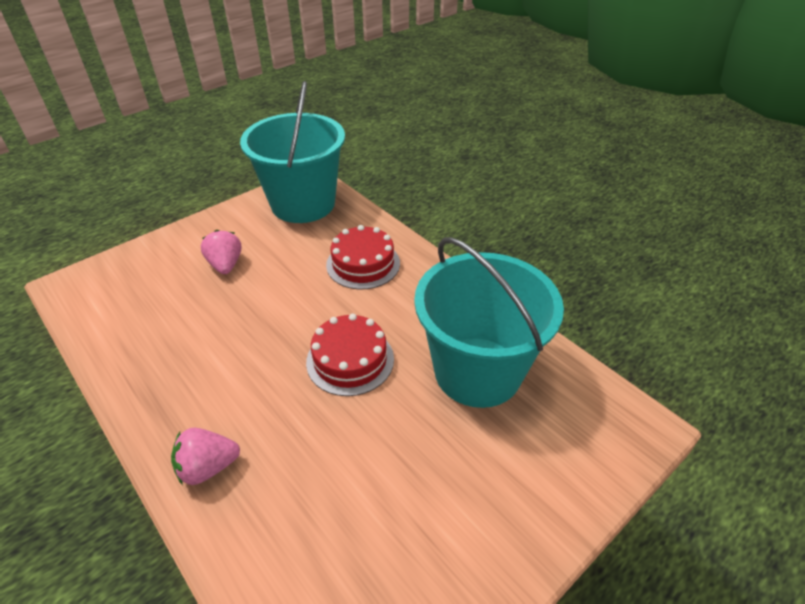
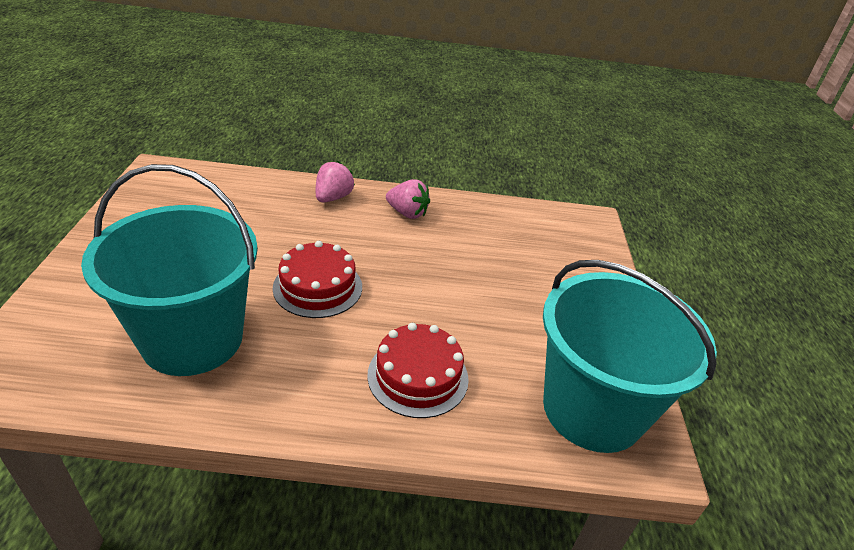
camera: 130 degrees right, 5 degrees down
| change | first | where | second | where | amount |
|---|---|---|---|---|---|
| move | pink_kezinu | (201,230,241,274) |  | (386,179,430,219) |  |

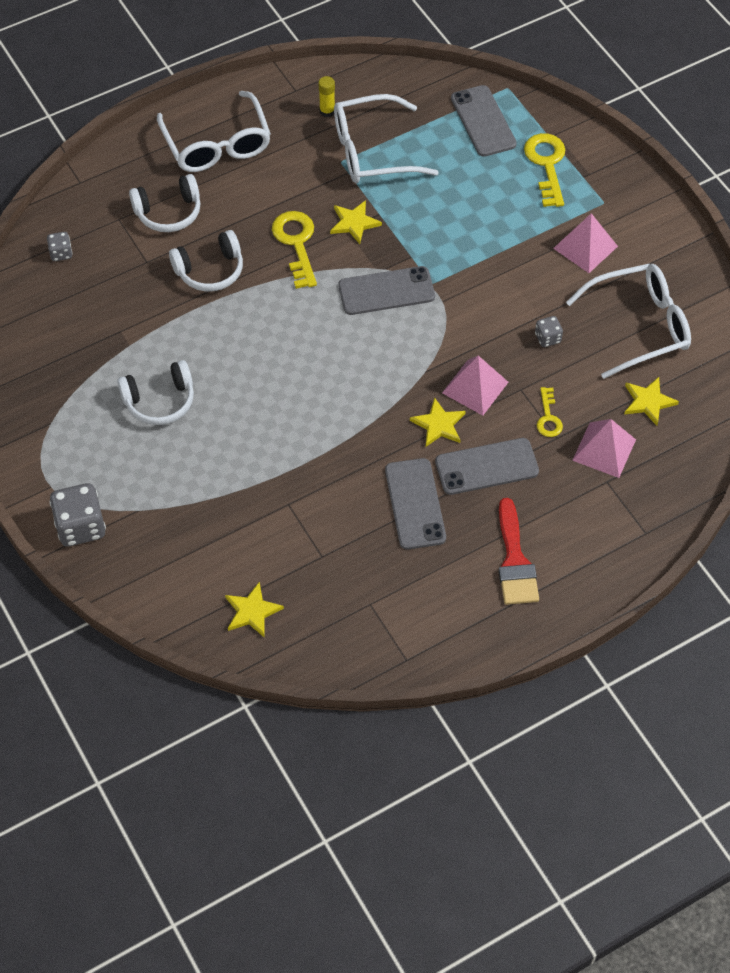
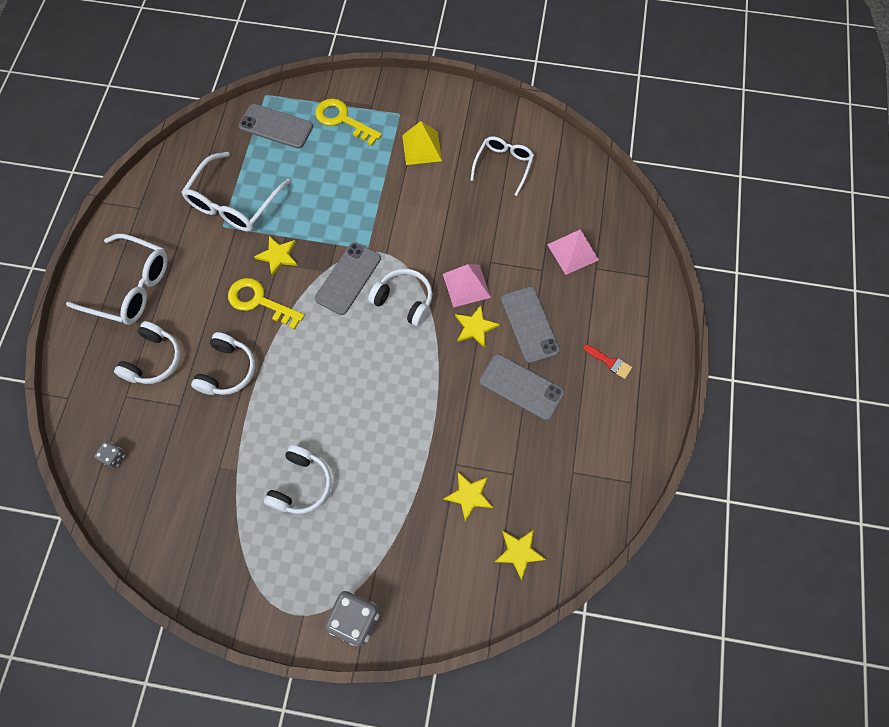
camera: 50 degrees left, 10 degrees up
| change | first | where | second | where | amount |
|---|---|---|---|---|---|
| delete | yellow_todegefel | (319,76,335,117) |  |  |  |
| recolor | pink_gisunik | (553,213,618,273) | yellow_gisunik | (402,121,442,165) |  |
| resize | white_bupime | (566,264,691,379) |  | (470,136,534,196) | x0.65 |
| delete | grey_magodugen | (535,316,563,347) |  |  |  |
| move | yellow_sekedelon | (624,377,679,426) |  | (444,472,493,521) |  |
| delete | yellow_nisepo | (537,387,563,437) |  |  |  |
| rotate | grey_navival | (435,438,539,495) |  | (501,287,560,363) | 45 degrees counterclockwise |
| resize | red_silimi | (498,498,539,605) |  | (583,345,632,379) | x0.55 |
| insert |  |  | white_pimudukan | (368,269,432,326) |  |

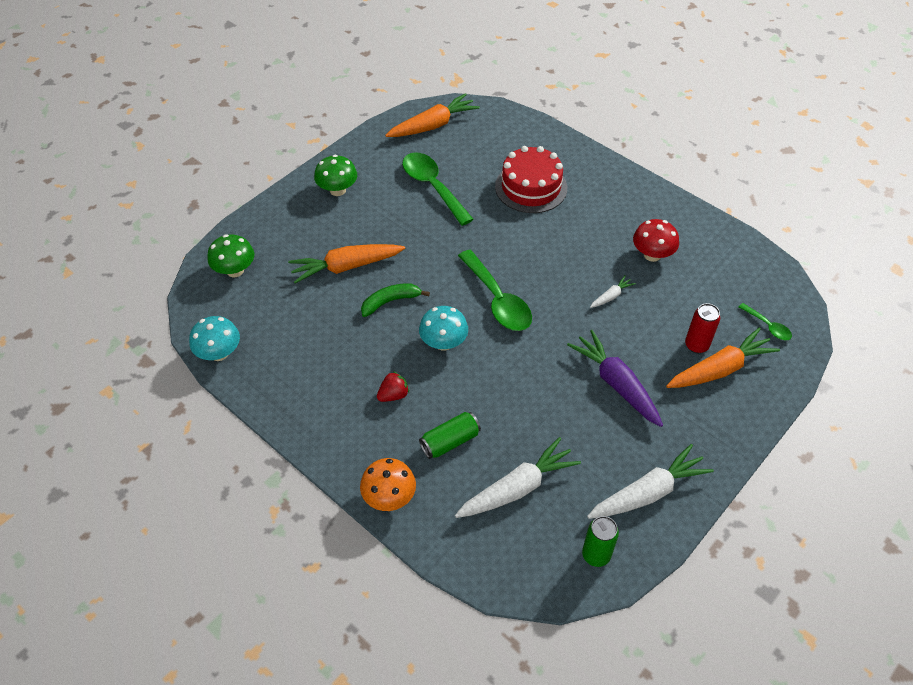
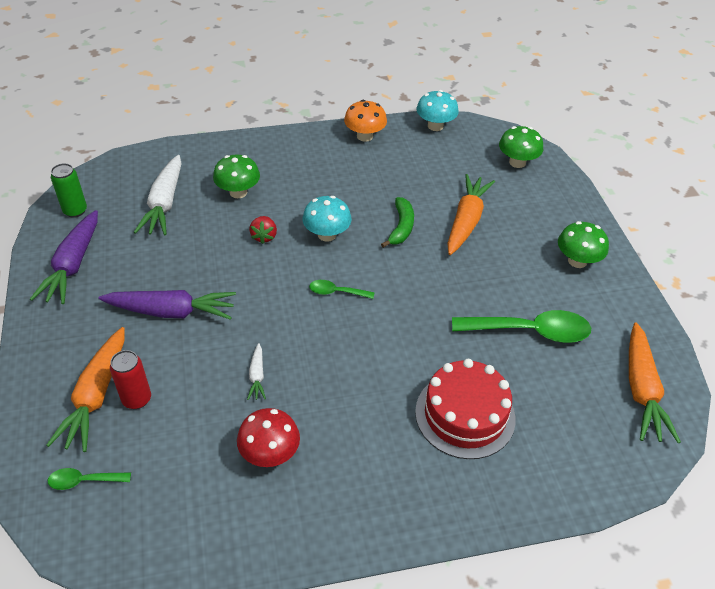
camera: 125 degrees right, 5 degrees down
| change | first | where | second | where | amount |
|---|---|---|---|---|---|
| resize | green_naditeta | (458,250,532,331) |  | (309,280,375,299) | x0.49 |
| move | red_kezinu | (377,371,409,402) |  | (249,216,277,244) |  |
| replace | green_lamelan | (419,412,481,459) | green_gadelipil | (213,155,260,198) |  |
| recolor | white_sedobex | (587,444,714,519) | purple_sedobex | (30,210,98,304) |  |
| move | orange_gadelipil | (360,458,416,511) |  | (344,100,387,142) |  |

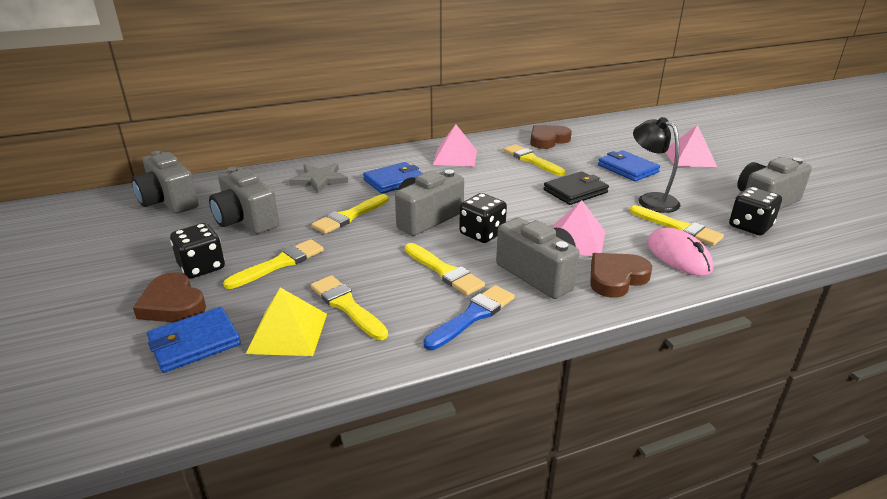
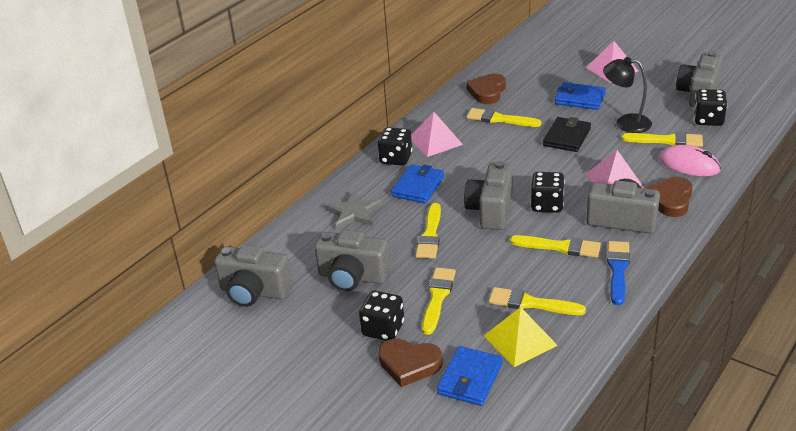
camera: 30 degrees left, 5 degrees up
| change | first | where | second | where | amount |
|---|---|---|---|---|---|
| insert |  |  | black_magodugen | (378,127,412,166) |  |

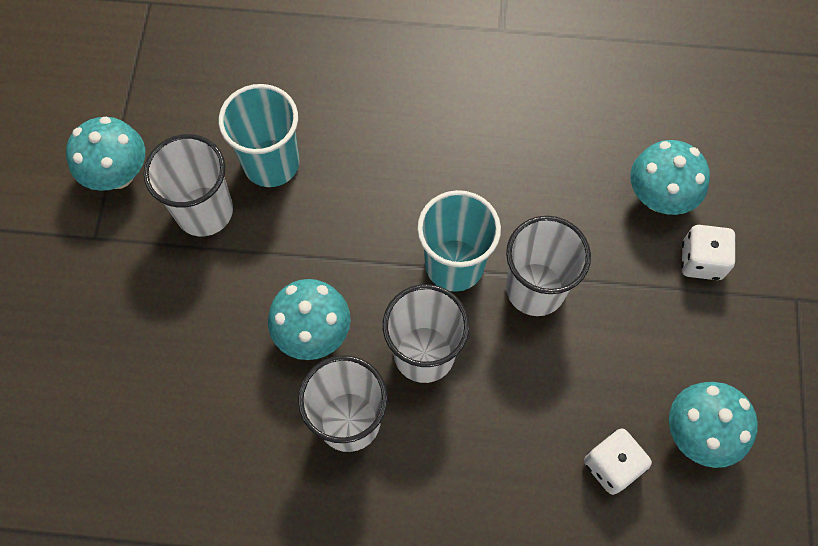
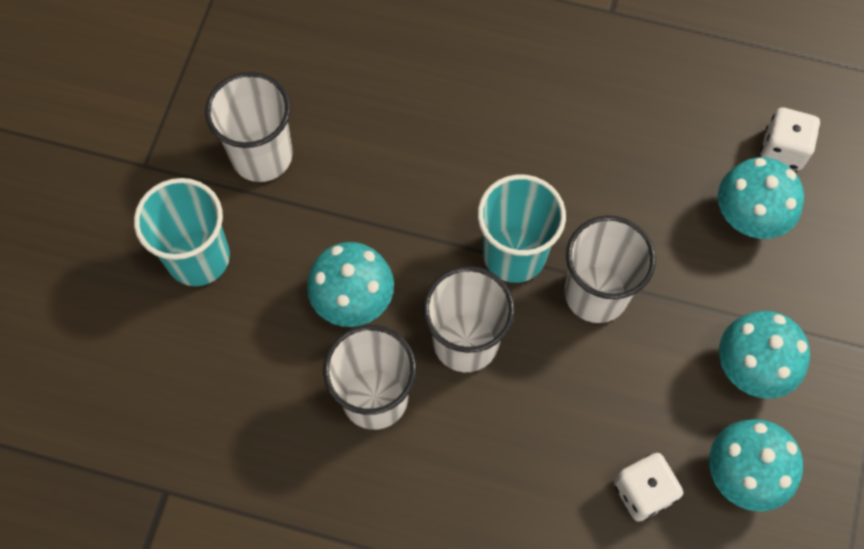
camera: 10 degrees right, 0 degrees up
| change | first | where | second | where | amount |
|---|---|---|---|---|---|
| move | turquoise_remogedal | (219,84,300,187) |  | (134,178,230,286) |  |
| move | turquoise_gadelipil | (66,116,145,191) |  | (719,311,810,399) |  |
| move | white_magodugen | (681,225,736,280) |  | (761,108,820,170) |  |

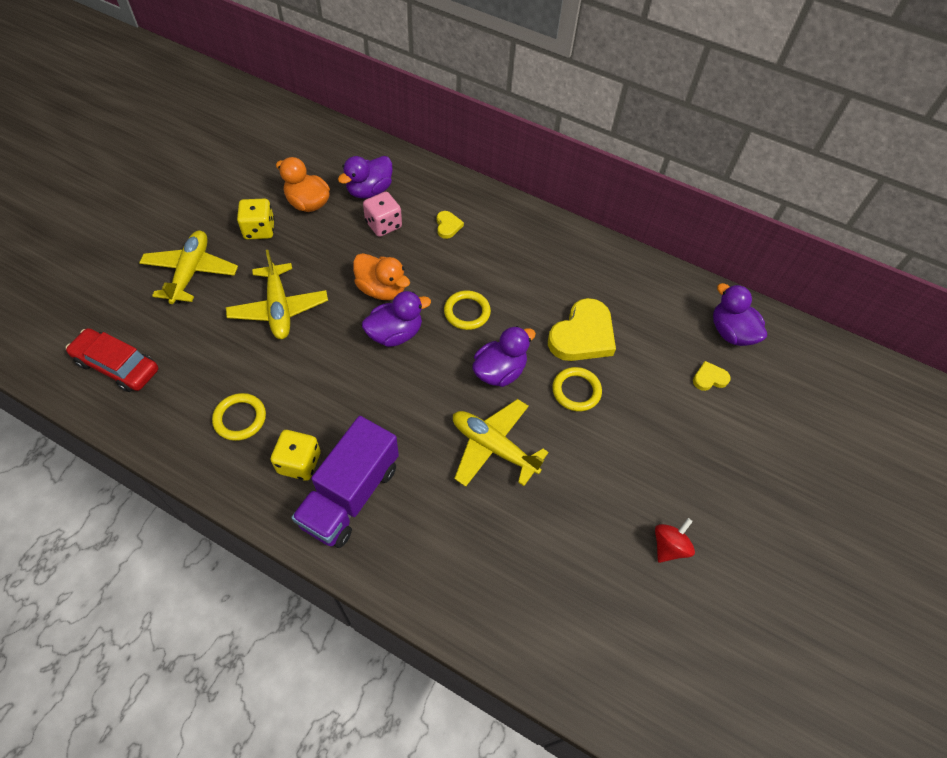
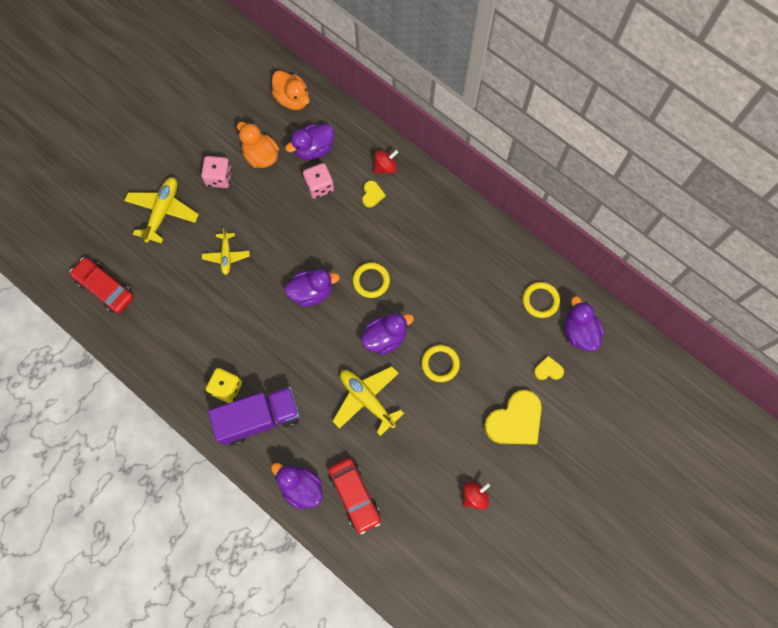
camera: 15 degrees right, 15 degrees up
| change | first | where | second | where | amount |
|---|---|---|---|---|---|
| recolor | yellow_magodugen | (237,199,275,239) | pink_magodugen | (201,156,232,188) |  |
| resize | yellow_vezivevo | (226,250,328,339) |  | (202,228,250,275) | x0.62 |
| move | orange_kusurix | (353,253,410,300) |  | (271,71,310,110) |  |
| move | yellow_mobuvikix | (548,298,616,361) |  | (484,390,542,445) |  |
| move | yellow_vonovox | (212,393,266,441) |  | (522,282,560,318) |  |
| rotate | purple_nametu | (291,416,399,548) |  | (208,387,300,446) | 150 degrees counterclockwise |
| insert |  |  | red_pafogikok | (374,150,398,174) |  |
| insert |  |  | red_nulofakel | (328,458,381,534) |  |
| insert |  |  | purple_kusurix | (271,463,323,510) |  |

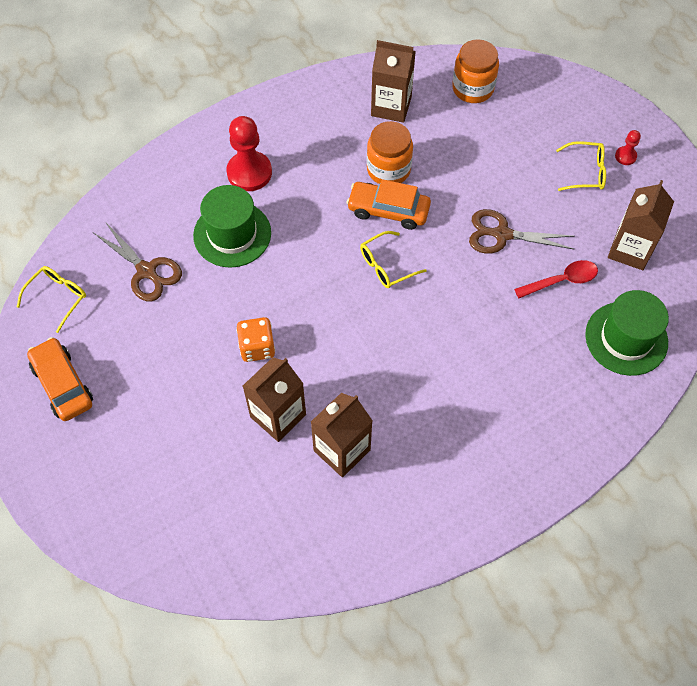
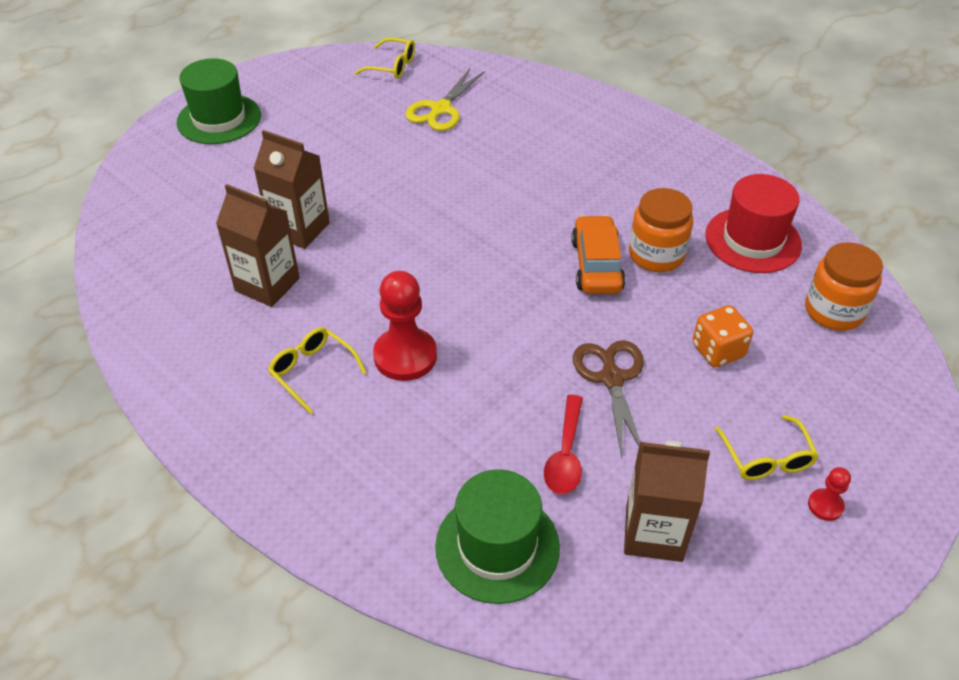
camera: 75 degrees right, 15 degrees down
| change | first | where | second | where | amount |
|---|---|---|---|---|---|
| replace | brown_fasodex | (371,40,416,123) | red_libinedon | (705,174,802,273) |  |
| move | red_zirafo | (226,116,272,191) |  | (373,271,437,381) |  |
| move | green_libinedon | (193,185,271,268) |  | (177,58,261,144) |  |
| recolor | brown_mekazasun | (94,223,182,301) | yellow_mekazasun | (405,69,485,131) |  |
| move | yellow_bupime | (360,231,427,288) |  | (268,327,367,414) |  |
| rotate | red_naditeta | (514,260,598,298) |  | (544,395,583,494) | 45 degrees clockwise |
| move | orange_magodugen | (236,317,275,362) |  | (693,305,753,367) |  |
| delete | orange_nulofakel | (27,337,93,421) |  |  |  |

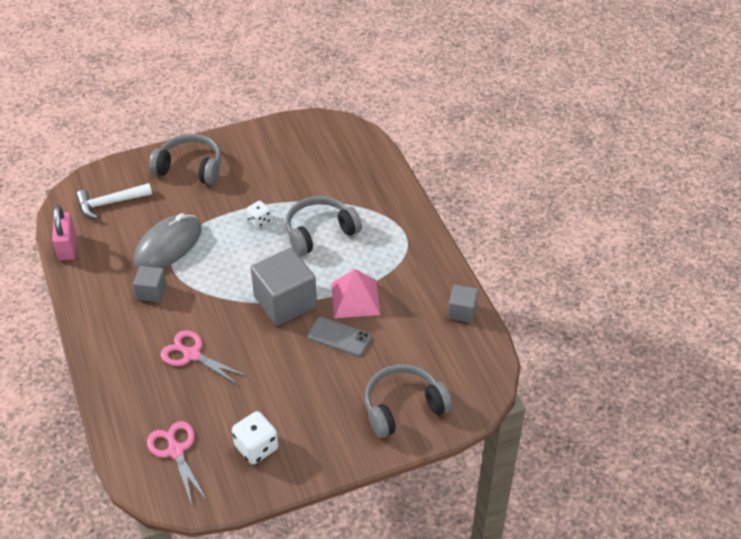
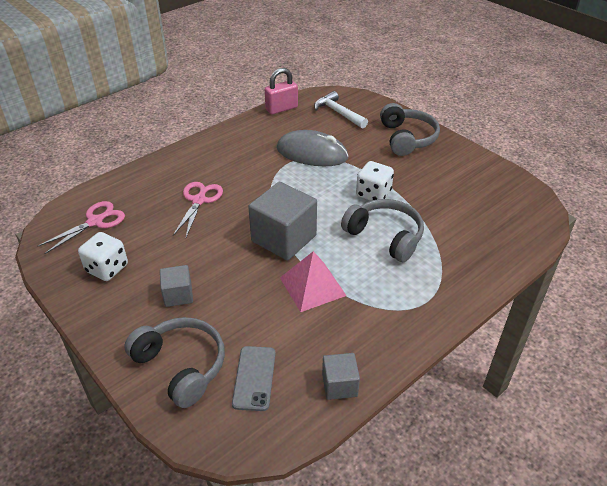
camera: 70 degrees right, 5 degrees down
| change | first | where | second | where | amount |
|---|---|---|---|---|---|
| resize | white_magodugen | (247,201,271,228) |  | (356,161,394,201) | x1.59 |
| move | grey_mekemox | (133,266,167,302) |  | (160,265,193,307) |  |
| move | grey_navival | (308,317,371,357) |  | (232,346,276,411) |  |

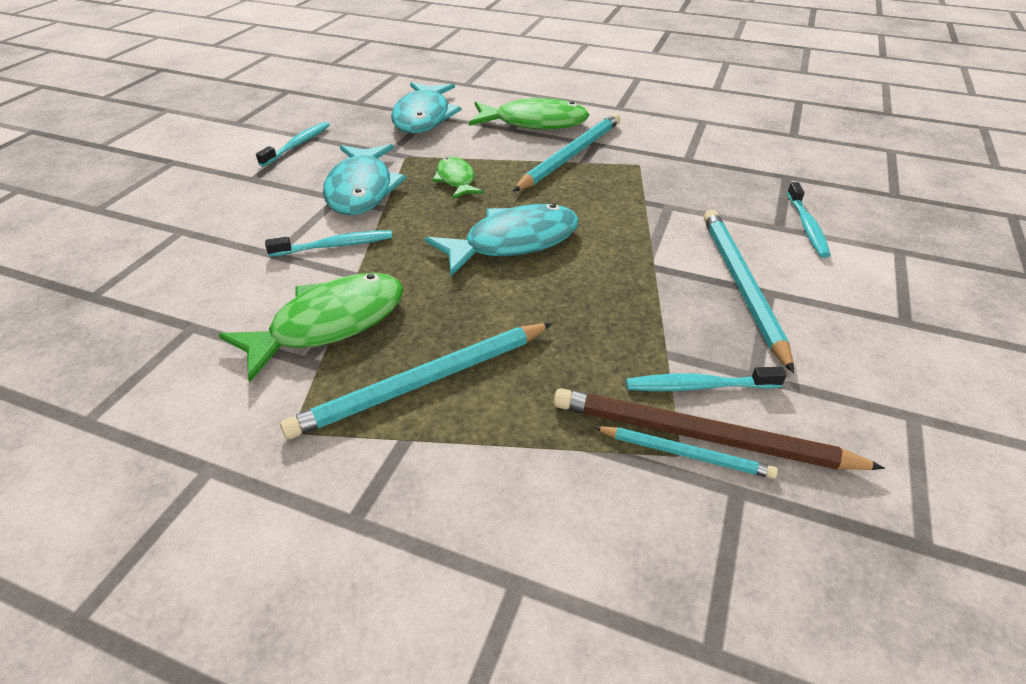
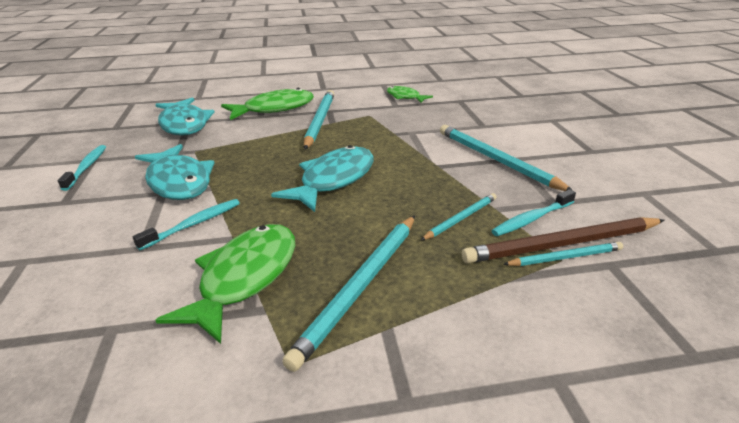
camera: 30 degrees left, 10 degrees down
| change | first | where | second | where | amount |
|---|---|---|---|---|---|
| move | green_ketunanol | (432,157,484,199) |  | (387,86,433,103) |  |
| delete | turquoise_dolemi | (787,182,831,258) |  |  |  |
| insert |  |  | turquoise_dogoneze | (421,193,497,240) |  |

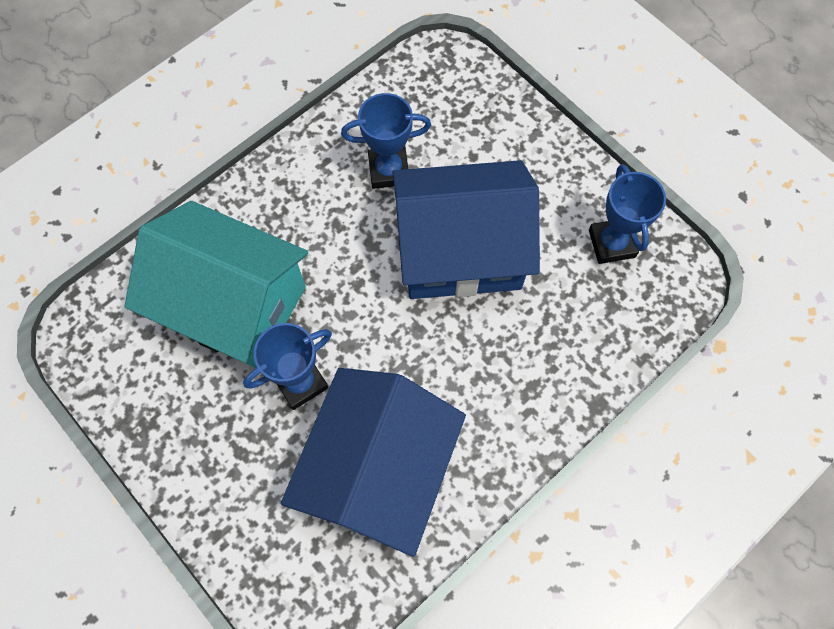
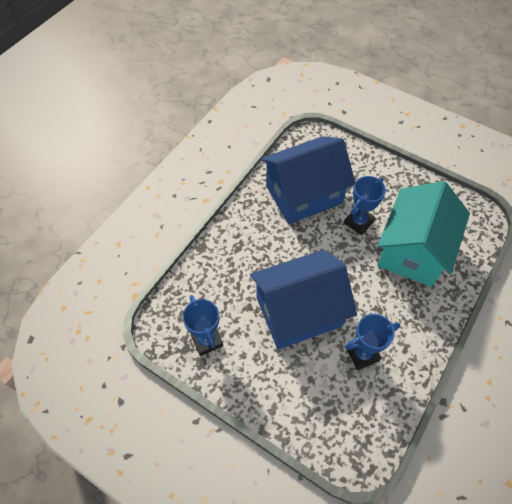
camera: 165 degrees right, 10 degrees down
| change | first | where | second | where | amount |
|---|---|---|---|---|---|
| rotate | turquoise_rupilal | (125,201,308,368) |  | (377,181,470,287) | 75 degrees counterclockwise |
| rotate | blue_rupilal | (281,368,466,557) |  | (261,136,355,224) | 60 degrees clockwise |

